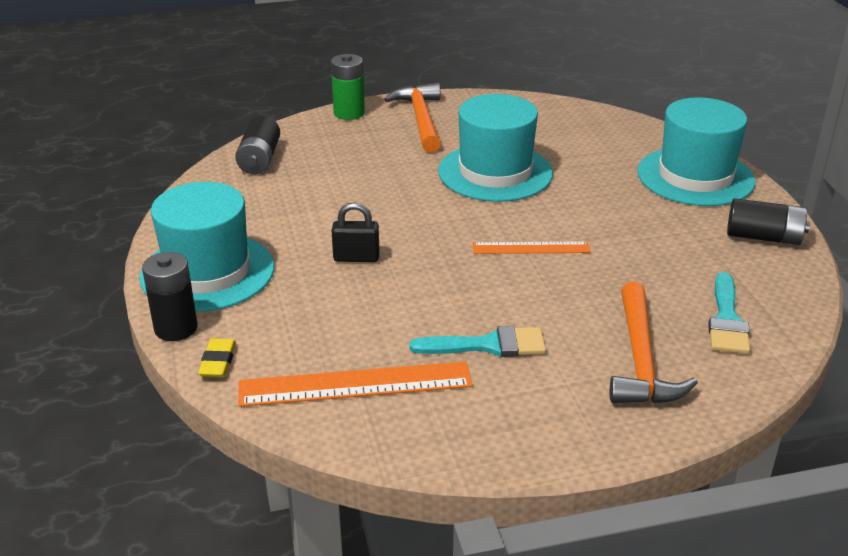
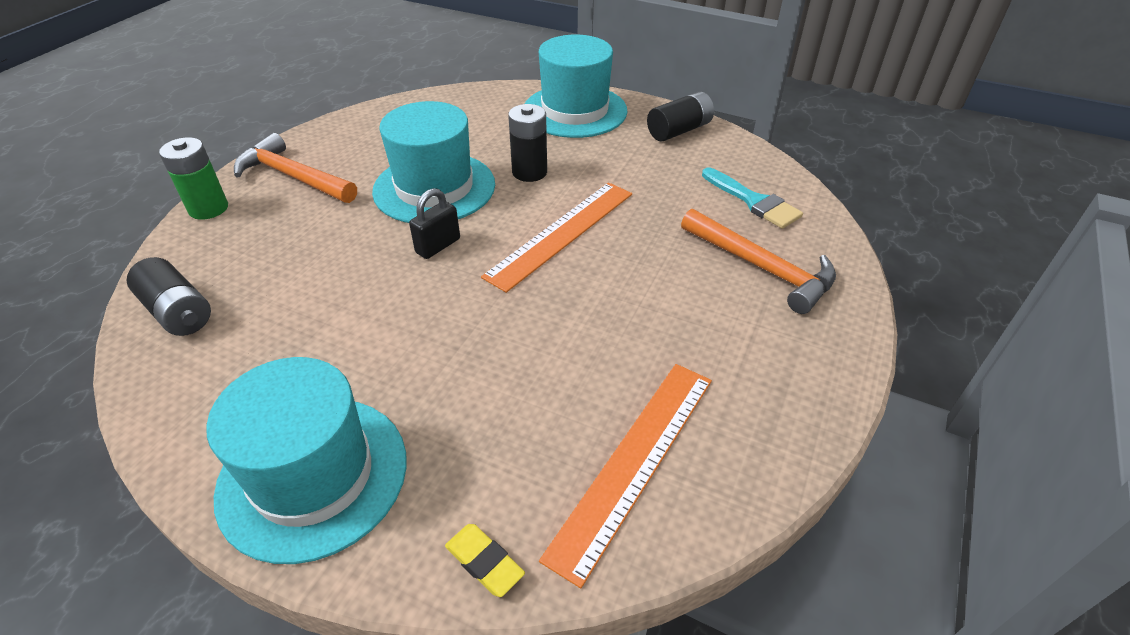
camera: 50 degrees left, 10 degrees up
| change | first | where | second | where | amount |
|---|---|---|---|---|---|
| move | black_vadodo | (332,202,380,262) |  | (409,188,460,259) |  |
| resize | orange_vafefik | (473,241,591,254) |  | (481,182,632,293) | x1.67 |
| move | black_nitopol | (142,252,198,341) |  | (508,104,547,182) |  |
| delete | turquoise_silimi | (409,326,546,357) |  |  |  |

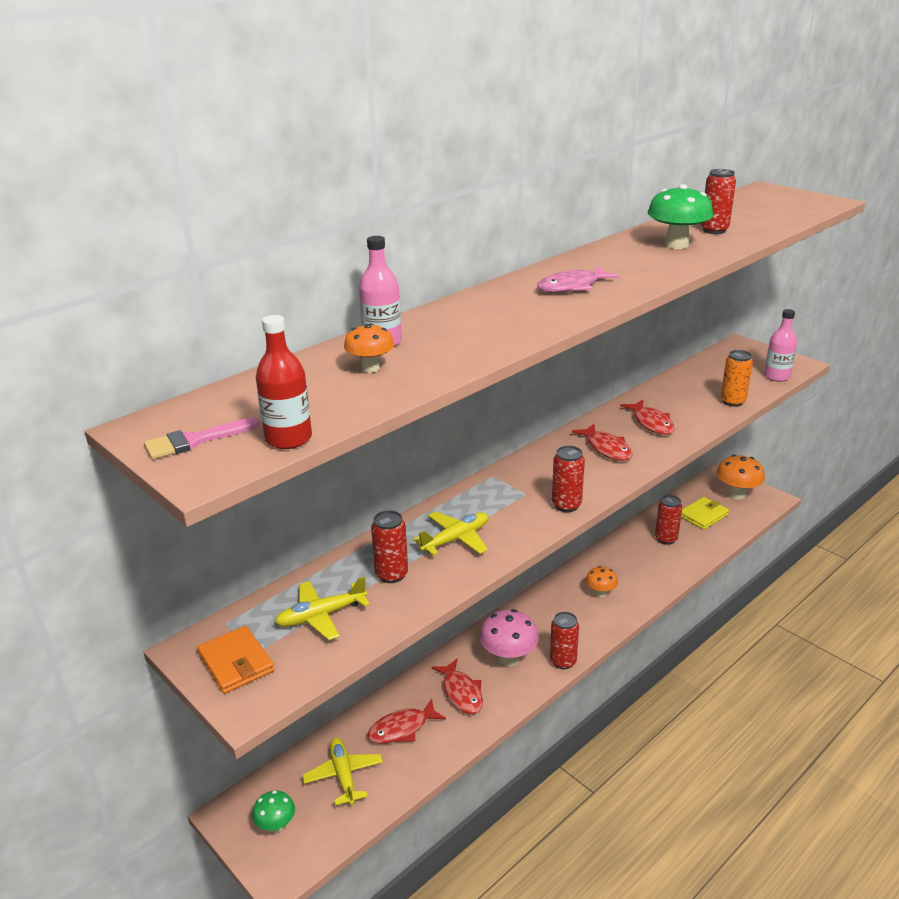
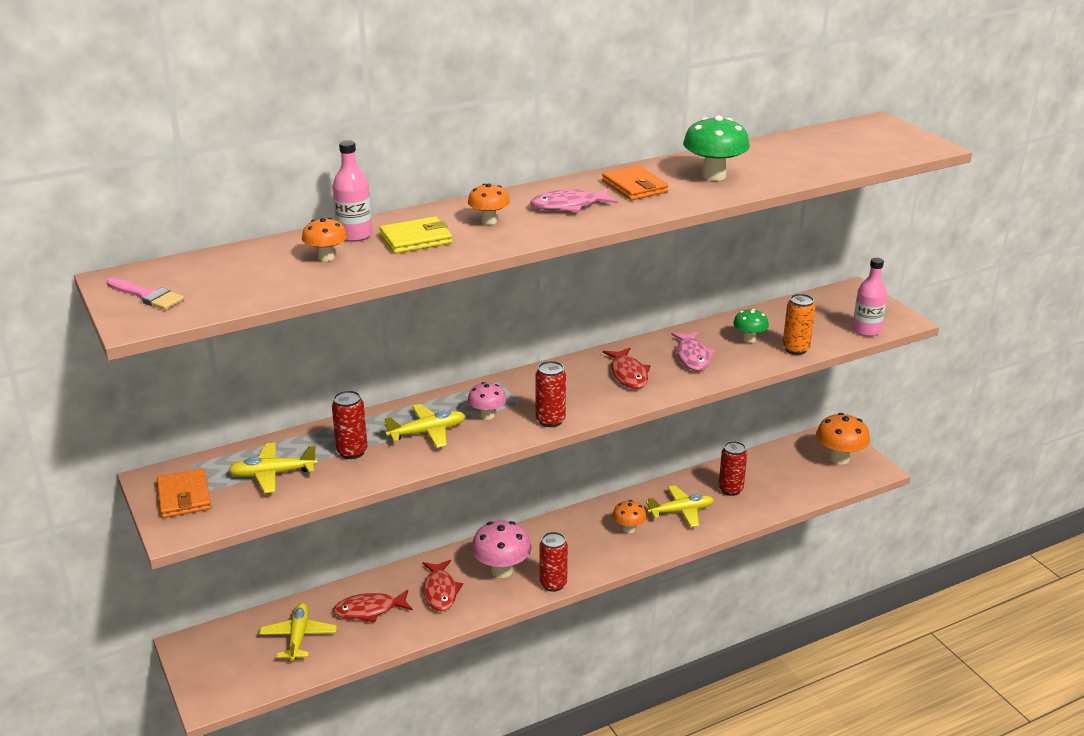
camera: 15 degrees right, 0 degrees up
| change | first | where | second | where | amount |
|---|---|---|---|---|---|
| delete | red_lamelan | (701,169,736,234) |  |  |  |
| delete | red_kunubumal | (256,315,312,449) |  |  |  |
| recolor | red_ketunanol | (620,400,674,435) | pink_ketunanol | (671,331,715,371) |  |
| rotate | pink_silimi | (144,418,260,459) |  | (106,278,184,310) | 135 degrees counterclockwise |
| move | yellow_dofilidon | (681,497,729,530) |  | (379,216,452,254) |  |
| move | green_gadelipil | (252,791,295,832) |  | (733,309,769,343) |  |
| insert |  |  | orange_dofilidon | (602,165,669,200) |  |
| insert |  |  | orange_gadelipil | (468,184,510,225) |  |
| insert |  |  | pink_gadelipil | (468,382,506,420) |  |
| insert |  |  | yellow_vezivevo | (646,485,714,527) |  |

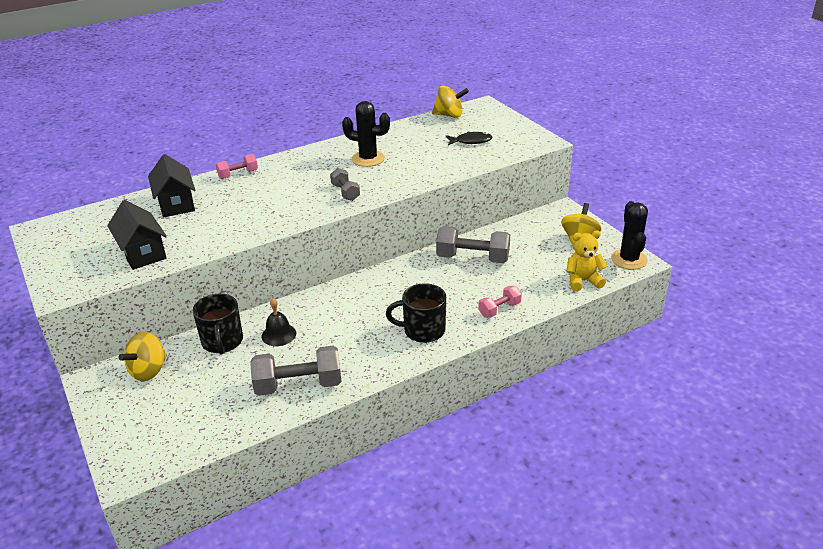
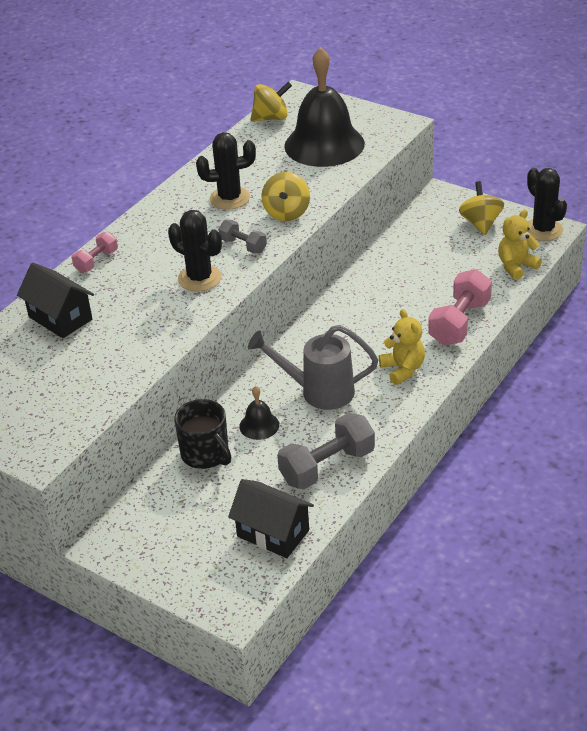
camera: 25 degrees left, 5 degrees up
| change | first | where | second | where | amount |
|---|---|---|---|---|---|
| replace | black_ketunanol | (446,132,492,145) | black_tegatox | (284,47,365,167) |  |
| move | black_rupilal | (107,200,167,270) |  | (228,479,314,558) |  |
| delete | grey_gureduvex | (436,226,510,263) |  |  |  |
| replace | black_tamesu | (386,283,446,343) | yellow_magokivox | (379,309,425,385) |  |
| resize | pink_gureduvex | (478,286,522,318) |  | (428,269,492,345) | x1.78 |
| move | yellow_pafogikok | (119,332,167,381) |  | (261,172,310,221) |  |
| insert |  |  | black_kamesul | (168,210,222,292) |  |
| insert |  |  | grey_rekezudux | (248,325,378,410) |  |

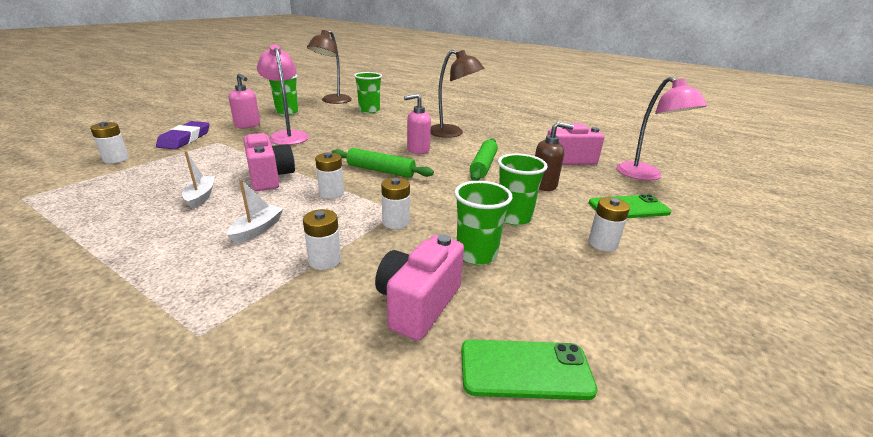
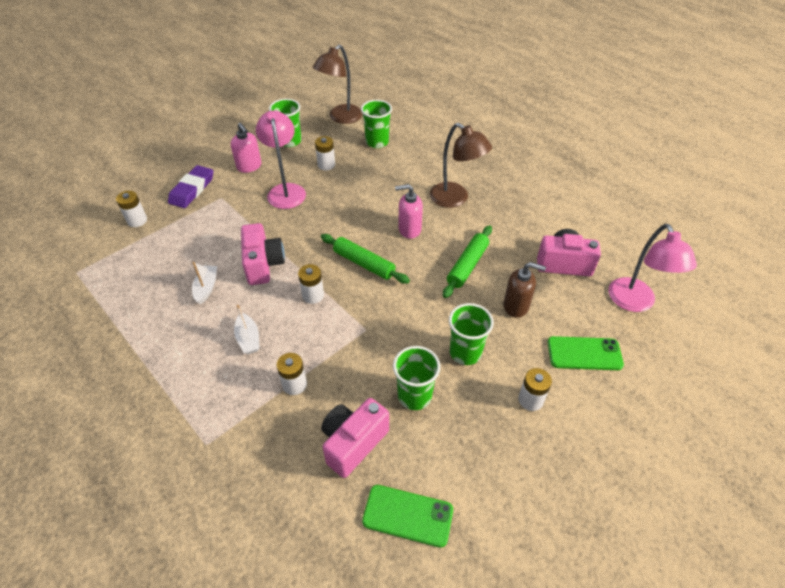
camera: 15 degrees right, 20 degrees up
| change | first | where | second | where | amount |
|---|---|---|---|---|---|
| move | white_nitopol | (381,177,410,229) |  | (315,136,335,171) |  |
| rotate | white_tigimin | (227,179,283,244) |  | (234,305,260,354) | 120 degrees clockwise |

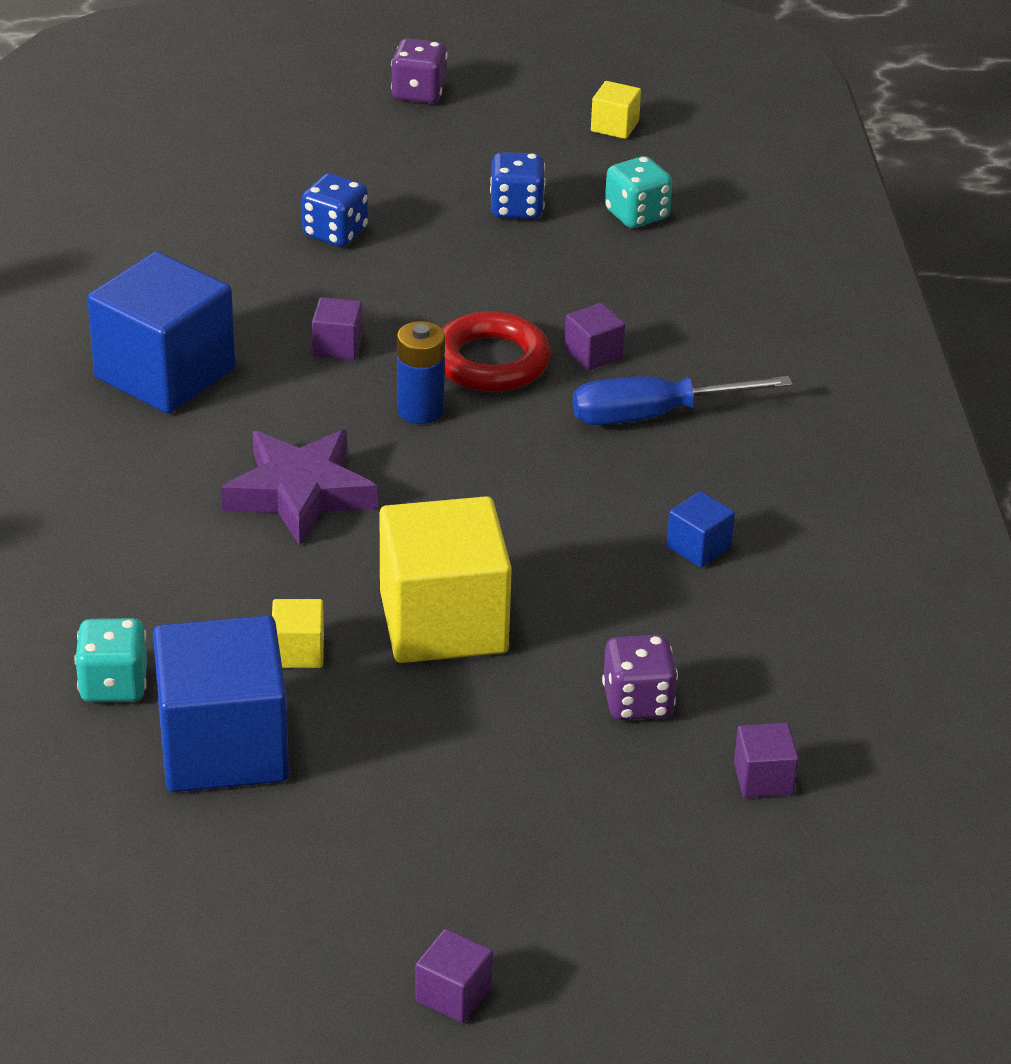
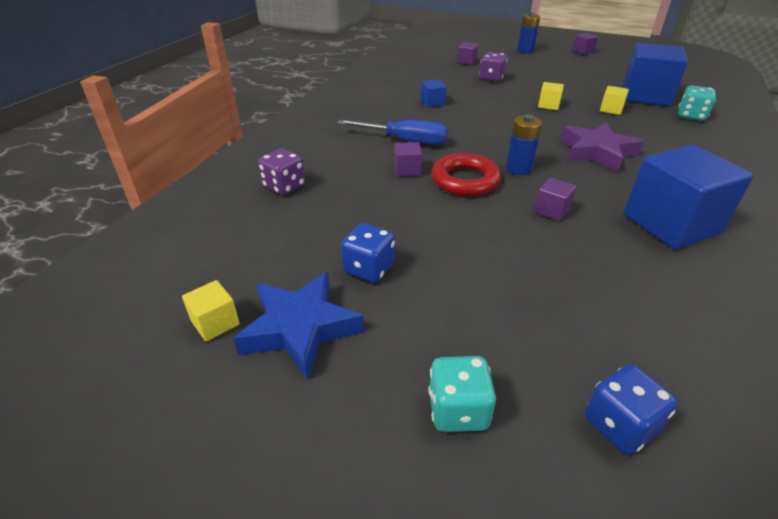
camera: 150 degrees left, 0 degrees up
| change | first | where | second | where | amount |
|---|---|---|---|---|---|
| move | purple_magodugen | (391,38,448,103) |  | (258,148,305,195) |  |
| move | turquoise_magodugen | (605,156,672,228) |  | (428,356,496,432) |  |
| move | blue_magodugen | (301,173,368,247) |  | (585,364,678,454) |  |
| resize | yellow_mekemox | (380,496,512,663) |  | (538,82,564,110) | x0.43 |
| insert |  |  | blue_nitopol | (518,12,540,53) |  |
| insert |  |  | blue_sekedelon | (233,272,364,379) |  |

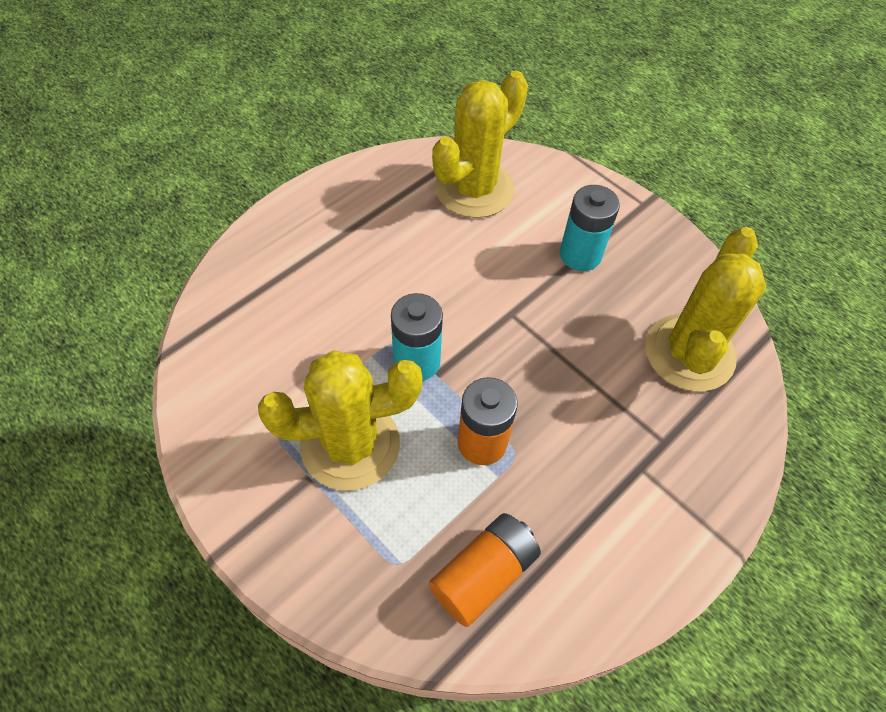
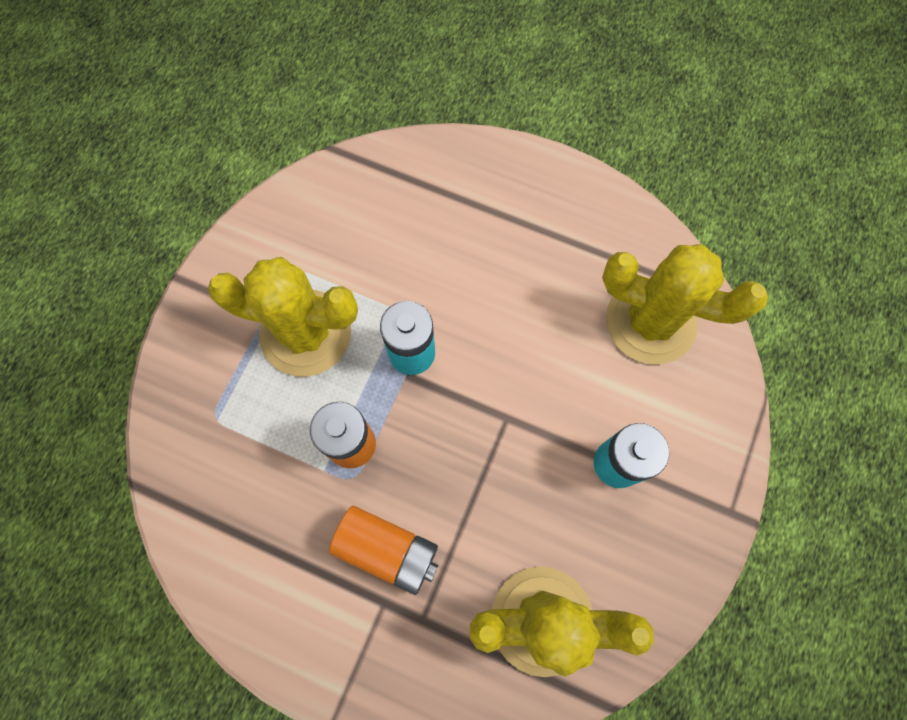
camera: 70 degrees right, 15 degrees up
| change | first | where | second | where | amount |
|---|---|---|---|---|---|
| rotate | yellow_kamesul | (258,350,422,491) |  | (208,257,358,377) | 45 degrees counterclockwise |
| move | orange_nitopol | (429,513,541,627) |  | (329,506,438,595) |  |

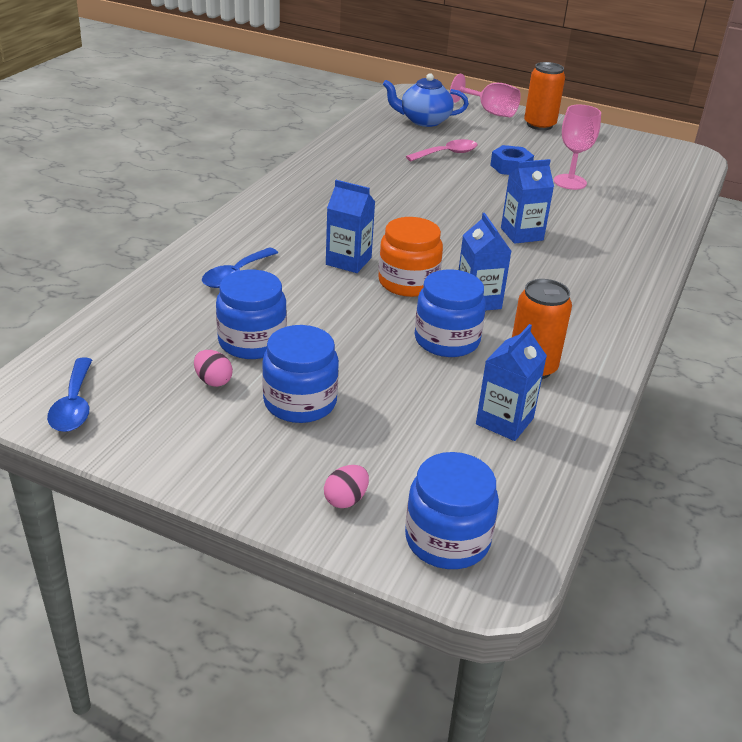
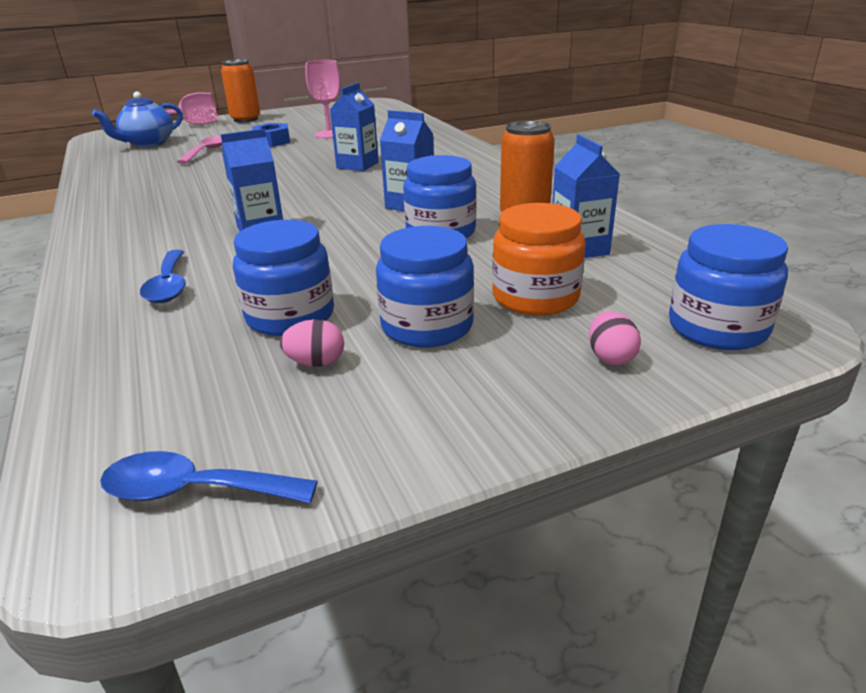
camera: 45 degrees left, 5 degrees down
| change | first | where | second | where | amount |
|---|---|---|---|---|---|
| move | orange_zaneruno | (378,217,443,297) |  | (492,203,585,316) |  |
| rotate | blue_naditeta | (47,358,92,432) |  | (100,451,318,503) | 150 degrees clockwise |

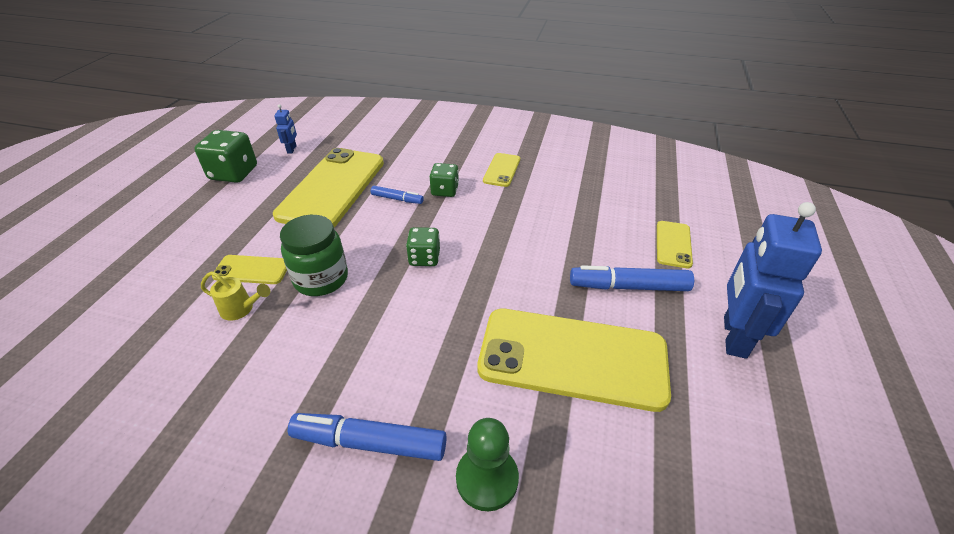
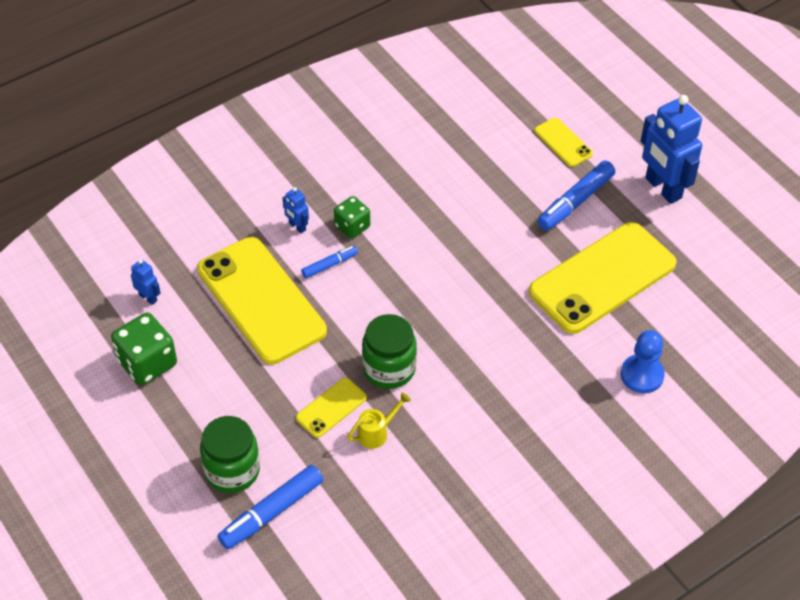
camera: 50 degrees left, 10 degrees up
| change | first | where | second | where | amount |
|---|---|---|---|---|---|
| delete | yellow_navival | (483,153,520,187) |  |  |  |
| delete | green_magodugen | (406,227,440,266) |  |  |  |
| move | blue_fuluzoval | (288,413,446,461) |  | (218,465,323,549) |  |
| recolor | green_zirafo | (456,418,519,511) | blue_zirafo | (621,330,665,393) |  |
| insert |  |  | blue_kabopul | (283,187,309,233) |  |
| insert |  |  | green_zaneruno | (200,416,260,493) |  |

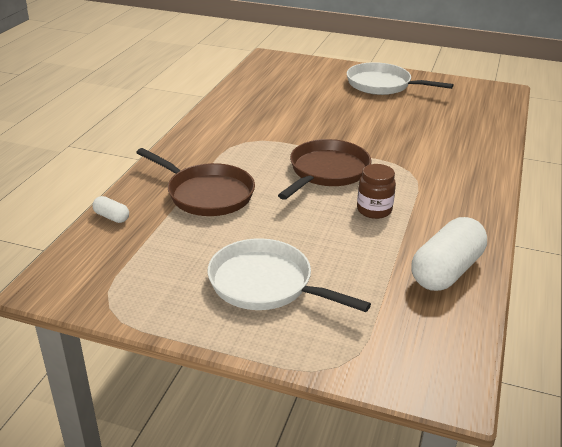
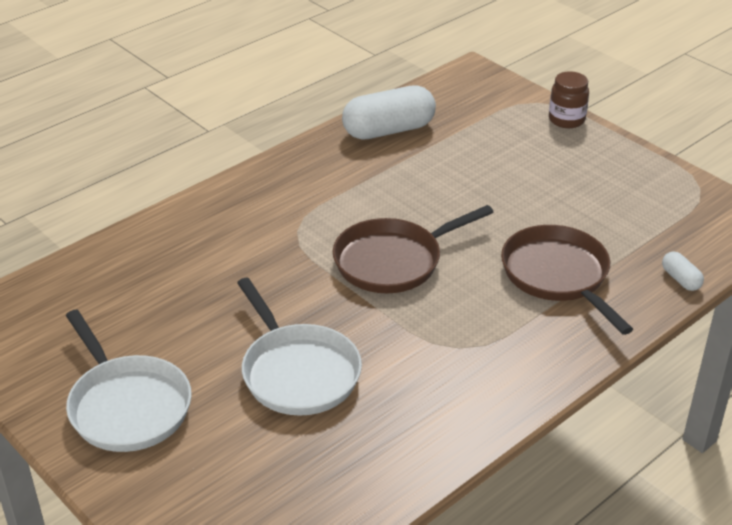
camera: 150 degrees left, 5 degrees up
| change | first | where | second | where | amount |
|---|---|---|---|---|---|
| move | brown_zaneruno | (357,164,396,219) |  | (549,71,589,128) |  |
| move | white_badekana | (207,238,371,312) |  | (237,278,362,416) |  |

